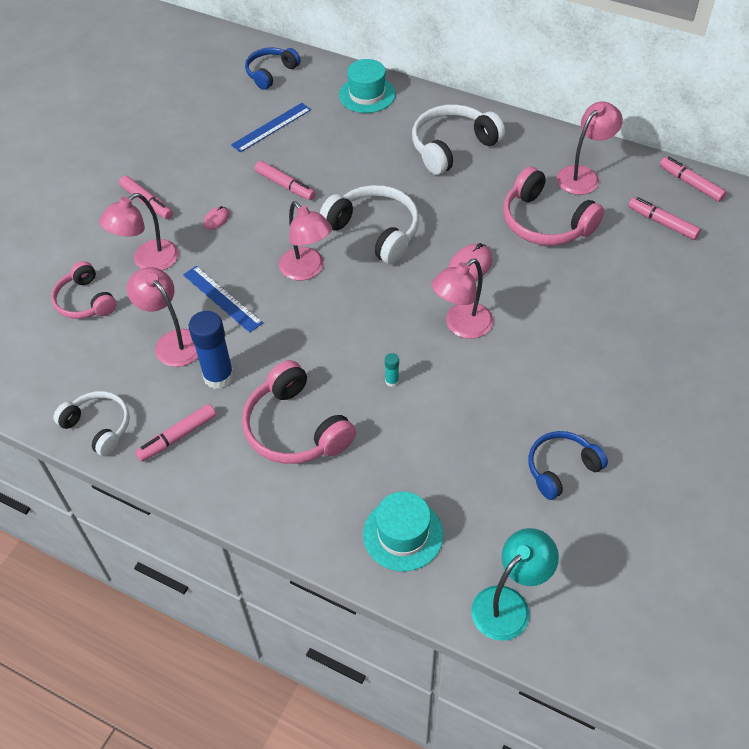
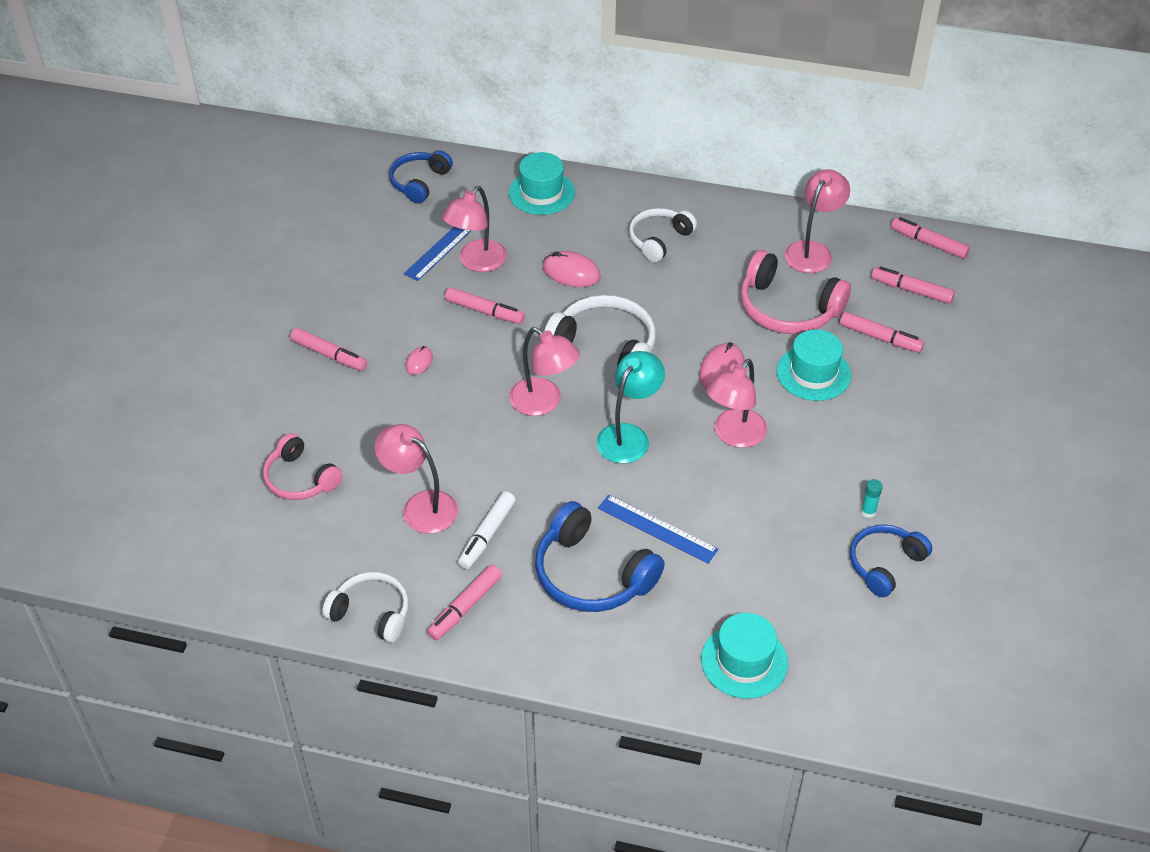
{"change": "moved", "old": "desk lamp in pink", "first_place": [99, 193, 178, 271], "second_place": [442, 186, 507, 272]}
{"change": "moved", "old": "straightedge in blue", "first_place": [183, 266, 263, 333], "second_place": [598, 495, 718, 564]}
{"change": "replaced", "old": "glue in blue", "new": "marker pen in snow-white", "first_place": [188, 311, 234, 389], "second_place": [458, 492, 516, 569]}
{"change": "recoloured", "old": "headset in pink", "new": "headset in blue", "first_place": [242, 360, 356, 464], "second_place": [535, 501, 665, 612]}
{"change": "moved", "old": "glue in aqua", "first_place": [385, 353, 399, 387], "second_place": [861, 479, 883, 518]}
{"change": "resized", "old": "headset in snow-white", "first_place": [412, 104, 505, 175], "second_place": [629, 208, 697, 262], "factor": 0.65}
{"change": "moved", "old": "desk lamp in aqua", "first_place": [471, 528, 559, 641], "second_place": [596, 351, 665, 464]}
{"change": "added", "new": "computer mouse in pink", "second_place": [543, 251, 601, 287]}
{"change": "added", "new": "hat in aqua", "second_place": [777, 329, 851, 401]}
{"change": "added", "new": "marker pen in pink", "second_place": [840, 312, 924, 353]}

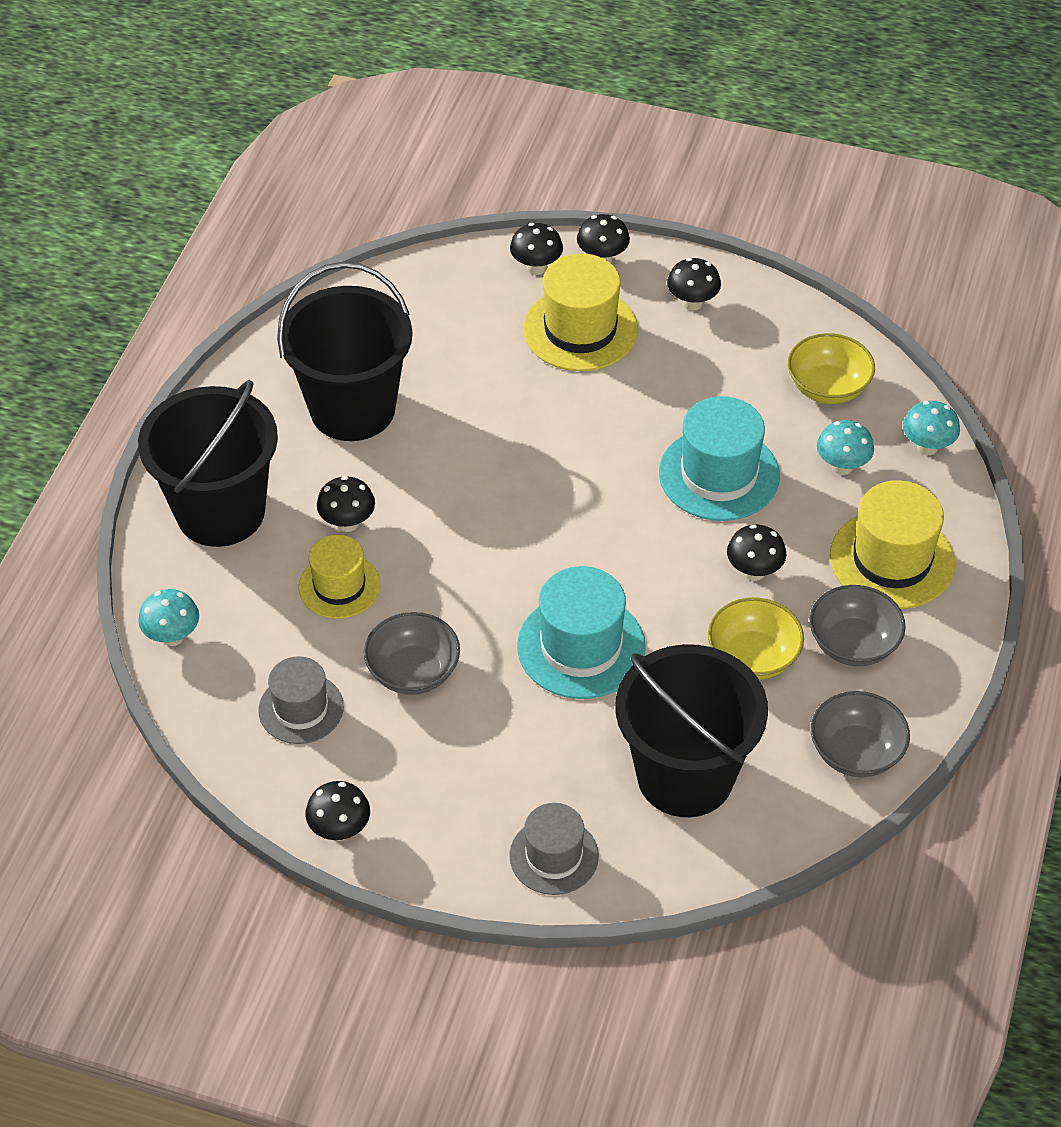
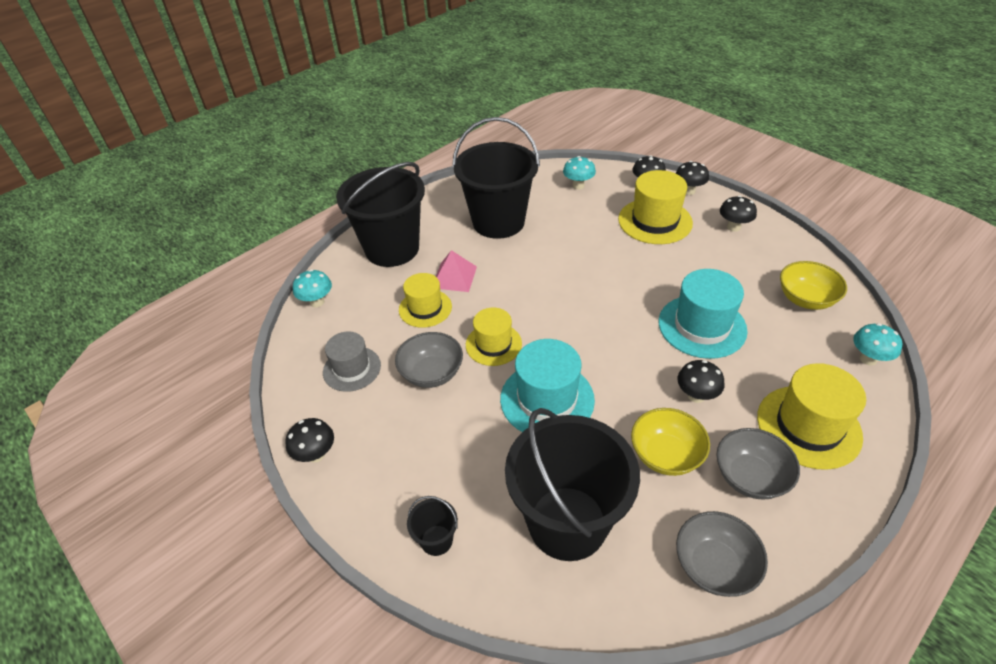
{"change": "replaced", "old": "fungus in black", "new": "solid pyramid in pink", "first_place": [317, 476, 375, 532], "second_place": [436, 250, 477, 292]}
{"change": "replaced", "old": "hat in ash-grey", "new": "bucket in black", "first_place": [509, 803, 599, 895], "second_place": [407, 496, 458, 556]}
{"change": "moved", "old": "fungus in aqua", "first_place": [817, 420, 874, 475], "second_place": [563, 156, 596, 190]}
{"change": "added", "new": "hat in yellow", "second_place": [466, 307, 522, 366]}

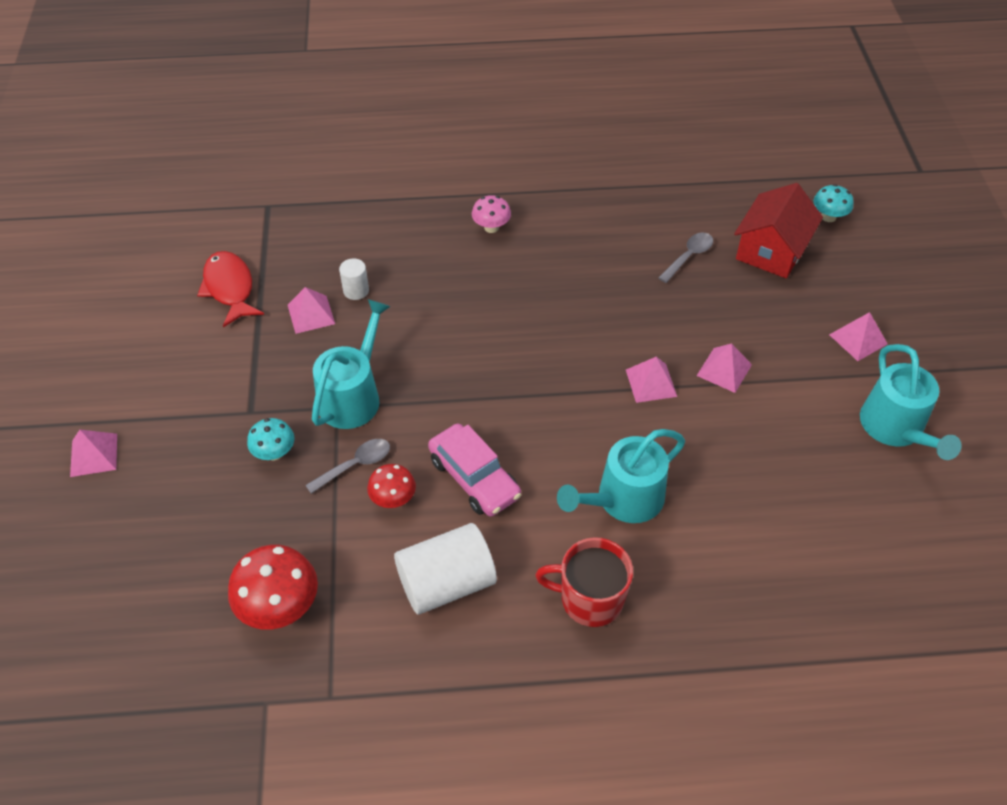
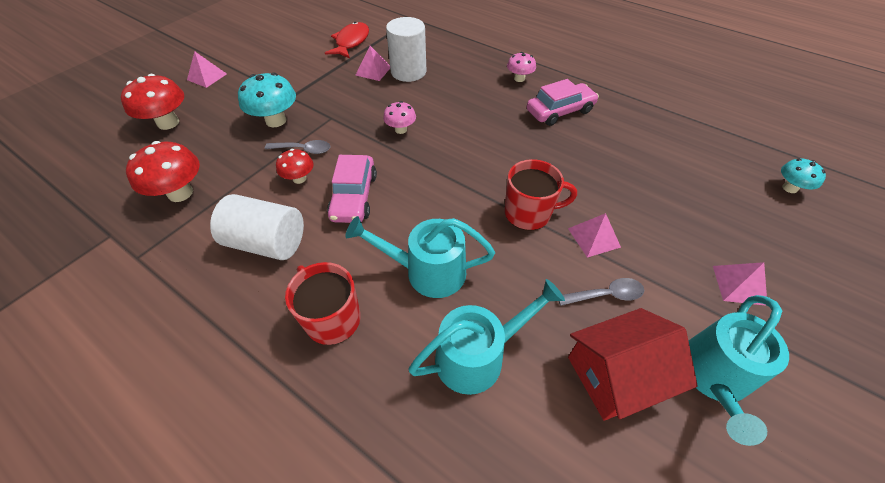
{"change": "resized", "old": "fungus in aqua", "first_place": [247, 418, 294, 460], "second_place": [238, 73, 296, 127], "factor": 1.69}
{"change": "moved", "old": "sprinkling can in aqua", "first_place": [312, 299, 391, 429], "second_place": [408, 279, 565, 395]}
{"change": "resized", "old": "cylinder in snow-white", "first_place": [339, 258, 369, 300], "second_place": [386, 17, 427, 82], "factor": 2.03}
{"change": "replaced", "old": "solid pyramid in pink", "new": "coffee mug in red", "first_place": [626, 357, 677, 403], "second_place": [505, 159, 577, 231]}
{"change": "moved", "old": "teaspoon in ash-grey", "first_place": [658, 233, 713, 283], "second_place": [559, 278, 644, 306]}
{"change": "moved", "old": "house in red", "first_place": [734, 183, 823, 278], "second_place": [568, 308, 698, 421]}
{"change": "added", "new": "fungus in red", "second_place": [121, 74, 184, 130]}
{"change": "added", "new": "fungus in pink", "second_place": [383, 101, 416, 134]}
{"change": "added", "new": "automobile in pink", "second_place": [527, 79, 599, 126]}

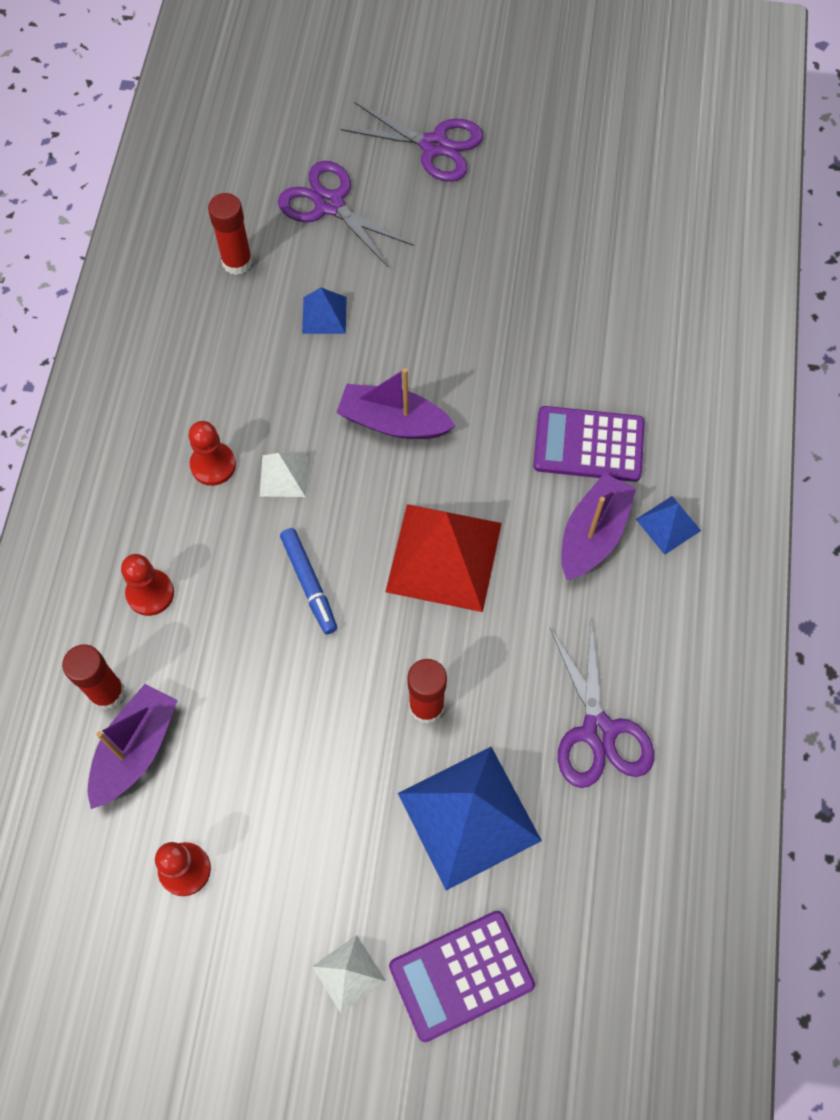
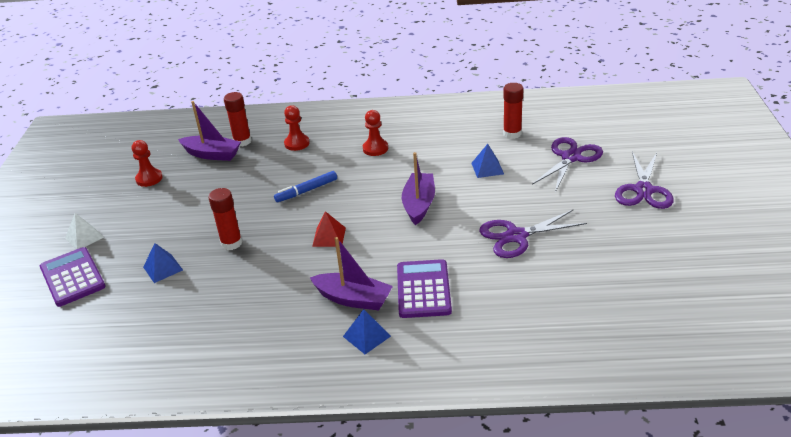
{"change": "removed", "old": "solid pyramid in snow-white", "first_place": [260, 453, 308, 497]}
{"change": "resized", "old": "solid pyramid in red", "first_place": [385, 504, 502, 612], "second_place": [312, 211, 346, 247], "factor": 0.48}
{"change": "resized", "old": "solid pyramid in blue", "first_place": [398, 747, 542, 890], "second_place": [143, 243, 183, 283], "factor": 0.48}
{"change": "moved", "old": "pair of scissors in violet", "first_place": [550, 619, 654, 788], "second_place": [479, 210, 587, 258]}

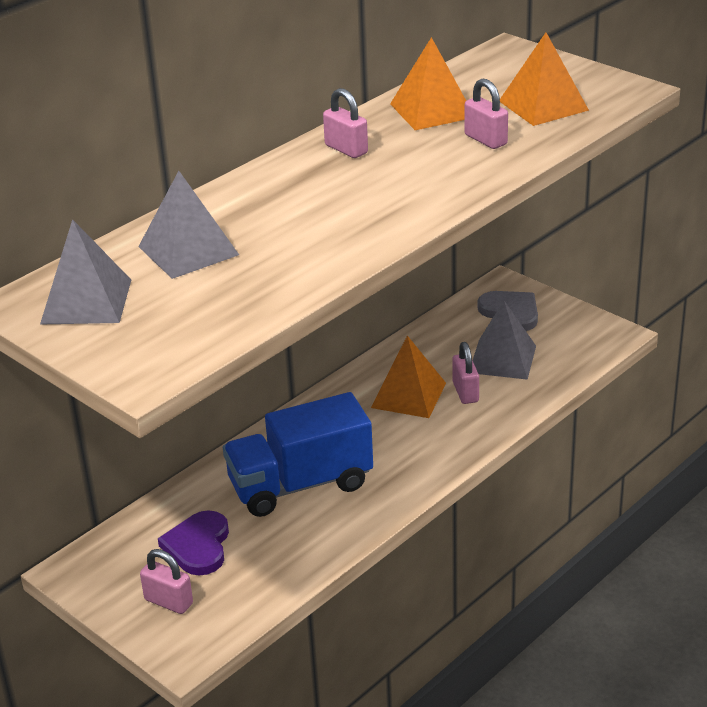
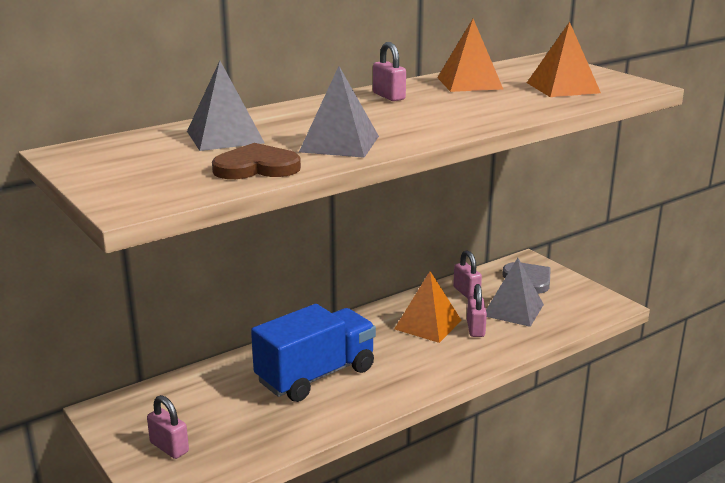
{"change": "moved", "old": "solid pyramid in ash-grey", "first_place": [40, 219, 131, 325], "second_place": [299, 66, 379, 158]}
{"change": "removed", "old": "heart in violet", "first_place": [158, 510, 229, 576]}
{"change": "turned", "old": "toy truck in blue", "first_place": [223, 392, 373, 517], "second_place": [251, 304, 376, 402], "degrees": 150}
{"change": "moved", "old": "padlock in pink", "first_place": [465, 79, 508, 149], "second_place": [453, 250, 482, 298]}
{"change": "added", "new": "heart in dark brown", "second_place": [212, 143, 301, 179]}

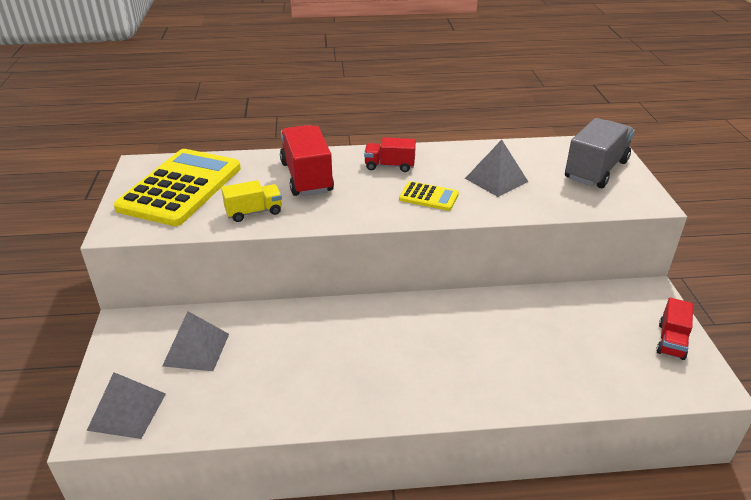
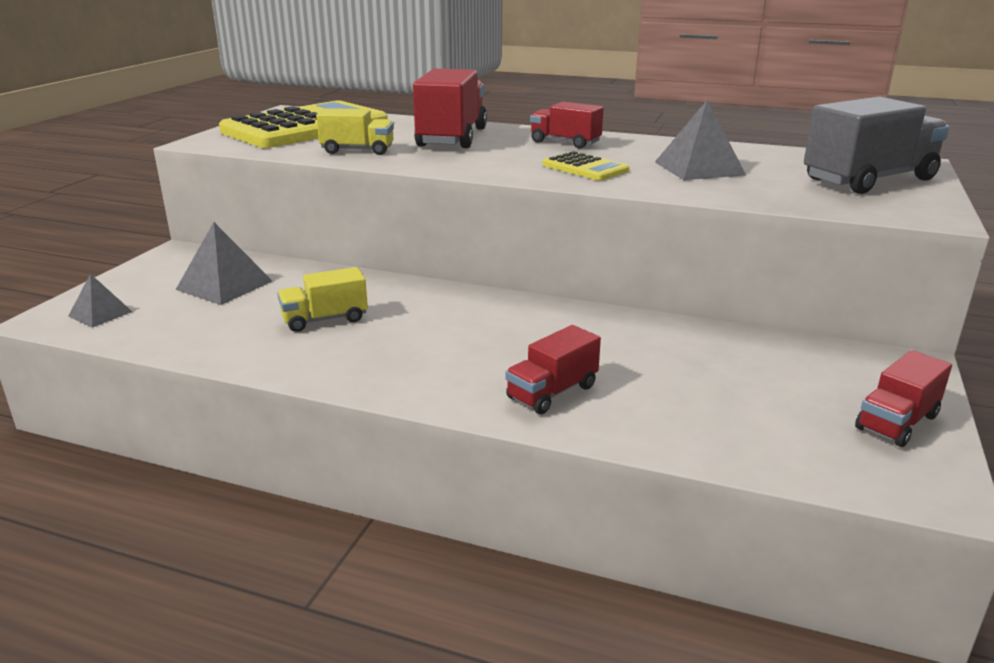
{"change": "resized", "old": "solid pyramid in ash-grey", "first_place": [87, 372, 166, 439], "second_place": [68, 274, 132, 328], "factor": 0.61}
{"change": "added", "new": "toy truck in yellow", "second_place": [277, 267, 368, 332]}
{"change": "added", "new": "toy truck in red", "second_place": [505, 325, 601, 414]}

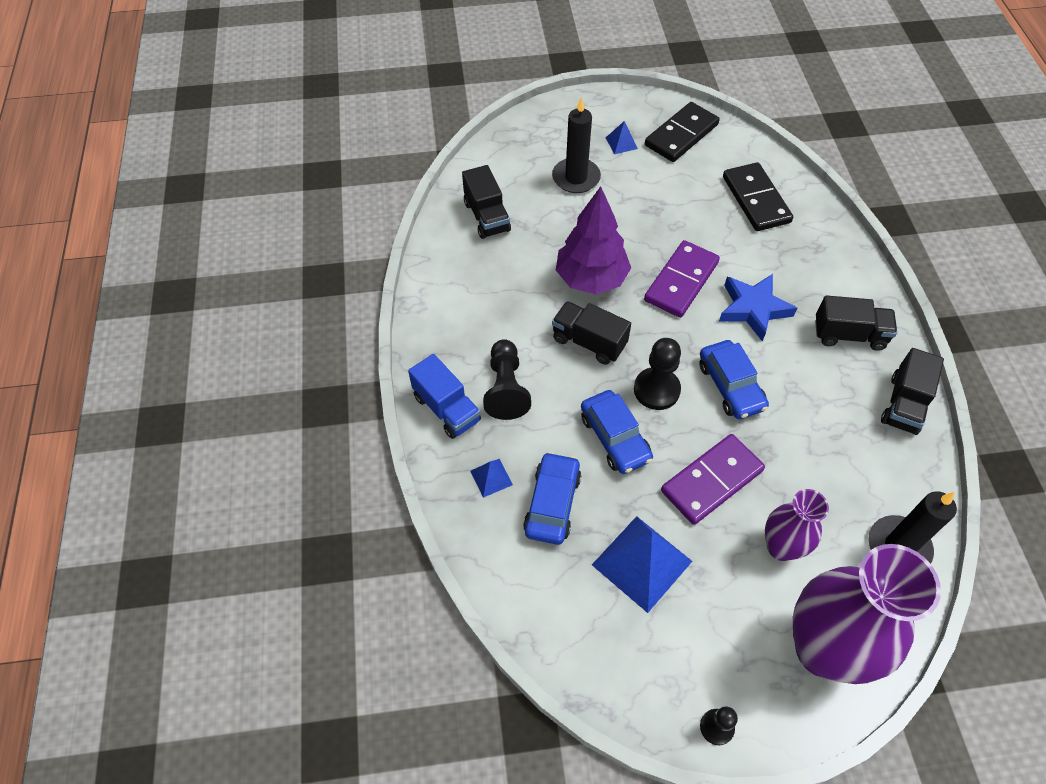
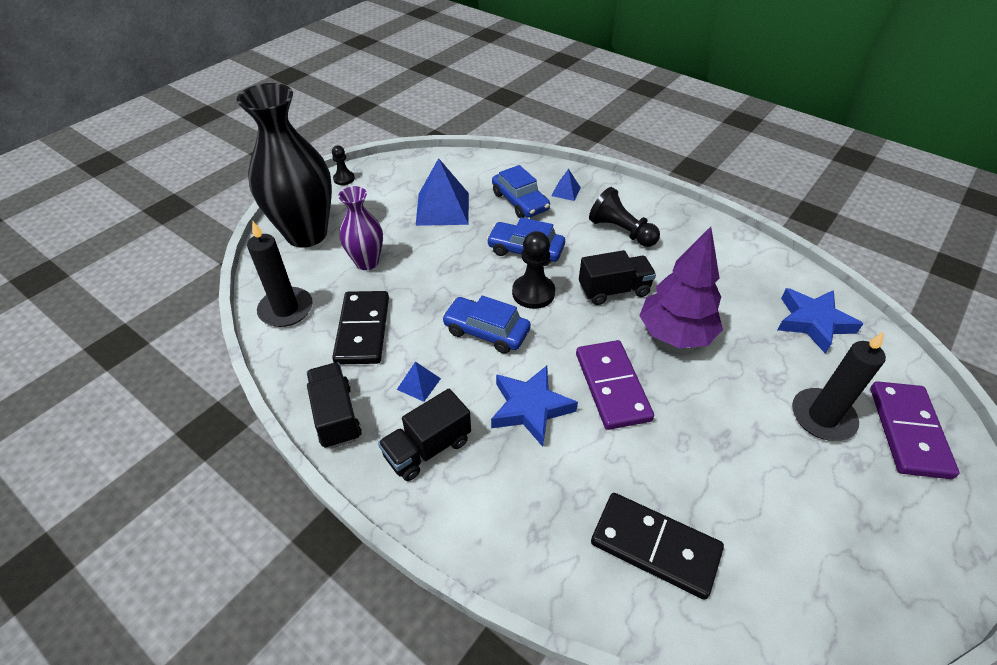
{"change": "removed", "old": "toy truck in blue", "first_place": [408, 354, 481, 439]}
{"change": "replaced", "old": "toy truck in black", "new": "five-pointed star in blue", "first_place": [462, 165, 511, 239], "second_place": [778, 288, 863, 354]}
{"change": "moved", "old": "solid pyramid in blue", "first_place": [606, 121, 638, 154], "second_place": [397, 361, 441, 402]}
{"change": "moved", "old": "domino tile in black", "first_place": [645, 102, 720, 162], "second_place": [332, 291, 389, 364]}
{"change": "moved", "old": "domino tile in violet", "first_place": [661, 434, 765, 525], "second_place": [870, 381, 959, 479]}
{"change": "recoloured", "old": "tall vase in violet", "new": "tall vase in black", "first_place": [793, 544, 941, 684], "second_place": [237, 83, 332, 248]}

